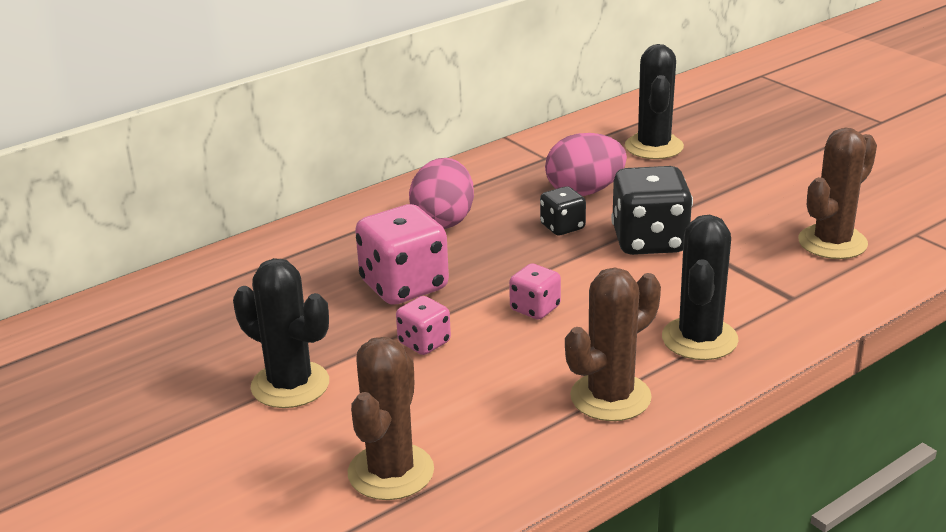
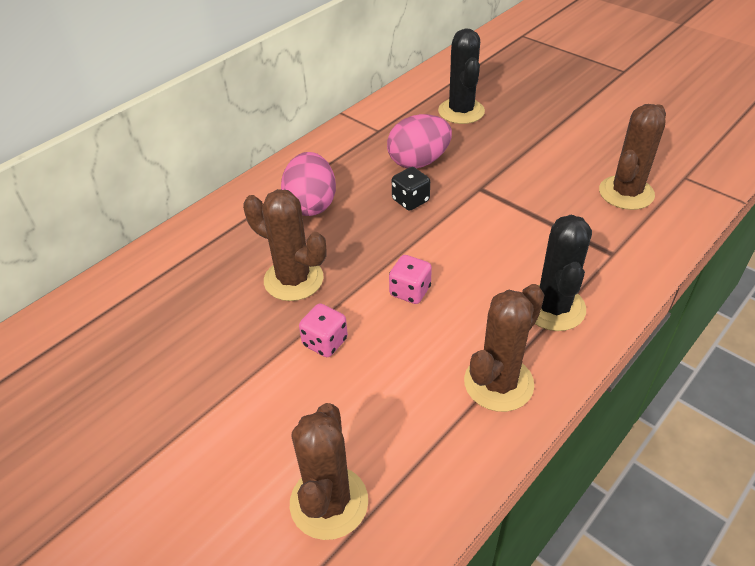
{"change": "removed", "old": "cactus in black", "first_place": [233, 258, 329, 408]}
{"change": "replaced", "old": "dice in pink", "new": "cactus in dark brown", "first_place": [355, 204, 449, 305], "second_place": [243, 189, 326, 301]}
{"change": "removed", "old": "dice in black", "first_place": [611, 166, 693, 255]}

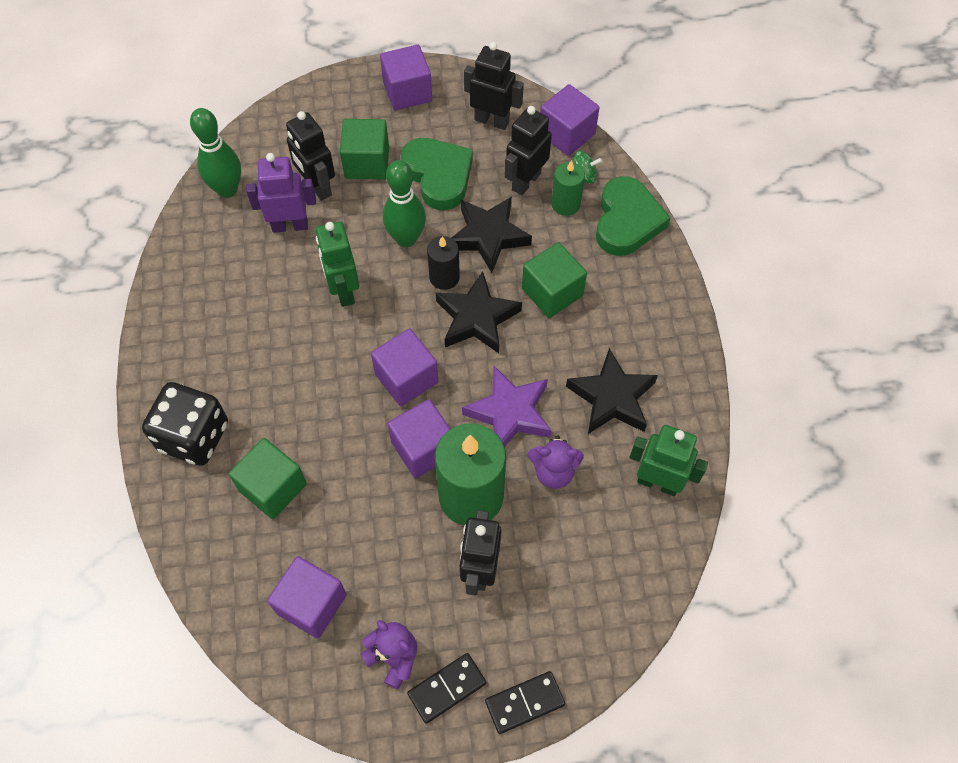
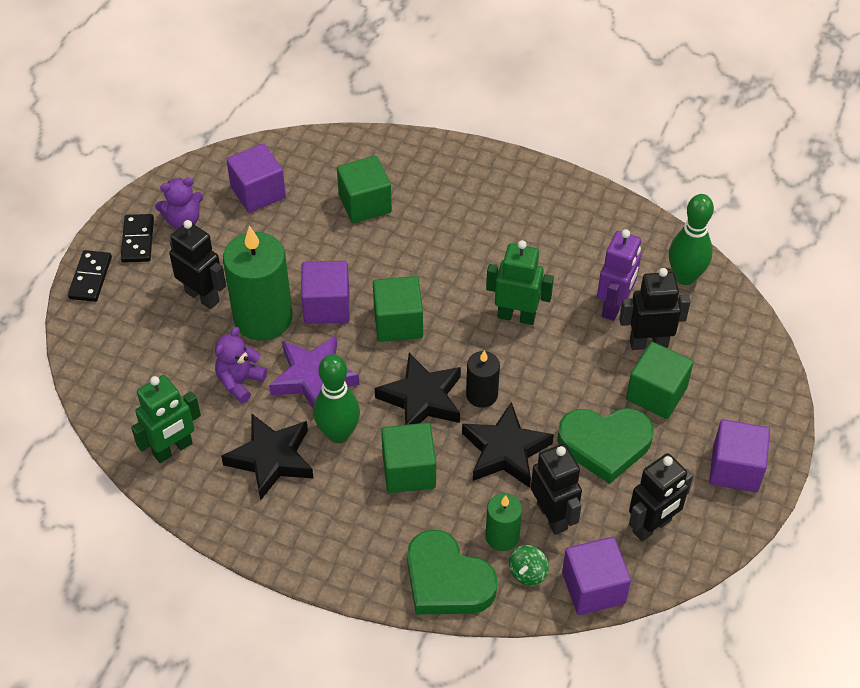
{"change": "removed", "old": "dice in black", "first_place": [142, 382, 228, 466]}
{"change": "recoloured", "old": "block in violet", "new": "block in leaf-green", "first_place": [371, 329, 438, 406], "second_place": [373, 276, 423, 342]}
{"change": "moved", "old": "bowling pin in leaf-green", "first_place": [383, 160, 426, 247], "second_place": [313, 354, 360, 443]}

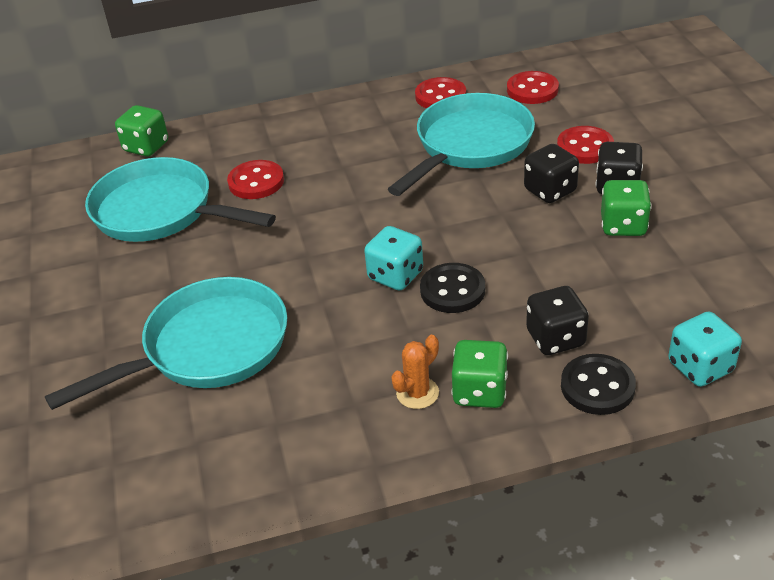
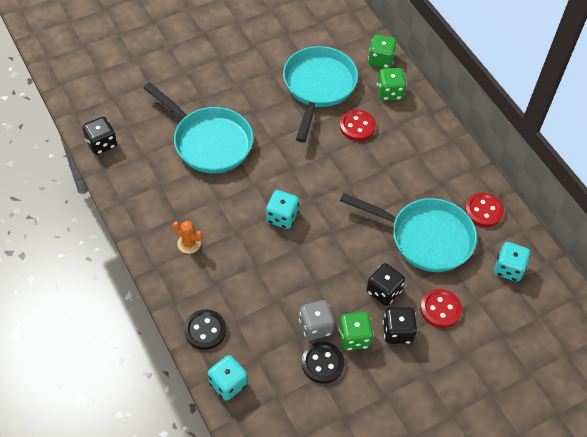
{"change": "moved", "old": "sewing button in black", "first_place": [420, 263, 485, 313], "second_place": [302, 342, 344, 384]}
{"change": "moved", "old": "dice in leaf-green", "first_place": [452, 340, 508, 408], "second_place": [377, 68, 407, 101]}
{"change": "replaced", "old": "sewing button in red", "new": "dice in aqua", "first_place": [507, 71, 559, 104], "second_place": [494, 242, 531, 282]}
{"change": "moved", "old": "dice in black", "first_place": [526, 286, 589, 355], "second_place": [82, 117, 117, 155]}
{"change": "added", "new": "dice in ash-grey", "second_place": [299, 300, 335, 340]}

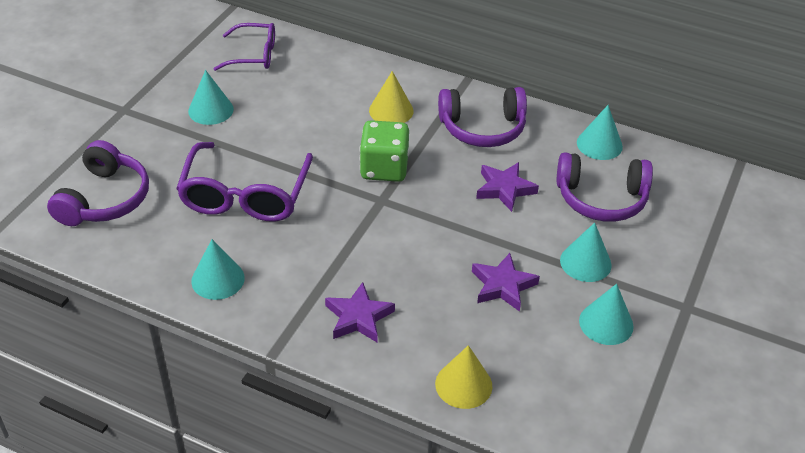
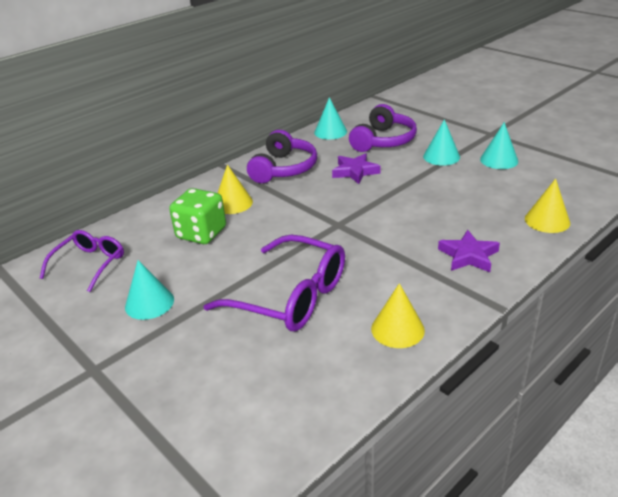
{"change": "removed", "old": "headset in violet", "first_place": [47, 140, 149, 226]}
{"change": "recoloured", "old": "cone in aqua", "new": "cone in yellow", "first_place": [191, 239, 245, 300], "second_place": [371, 283, 425, 348]}
{"change": "moved", "old": "dice in leaf-green", "first_place": [360, 120, 409, 182], "second_place": [169, 188, 226, 244]}
{"change": "removed", "old": "five-pointed star in violet", "first_place": [472, 253, 540, 312]}

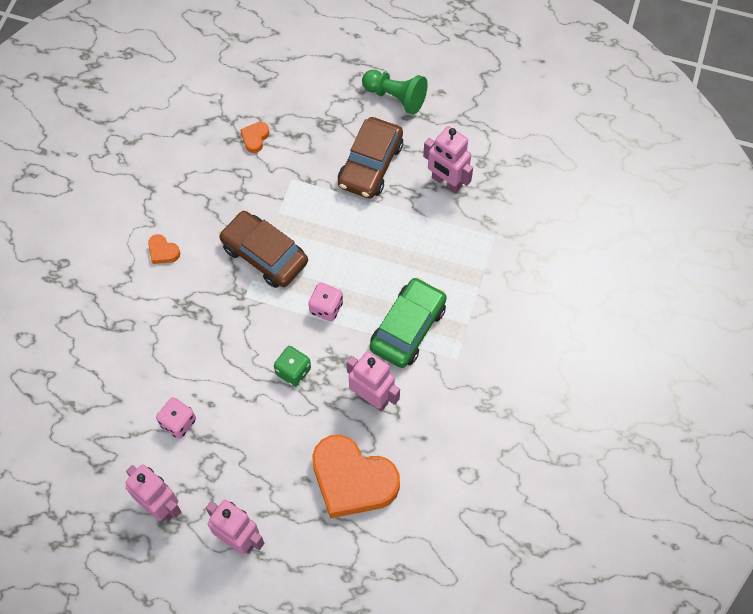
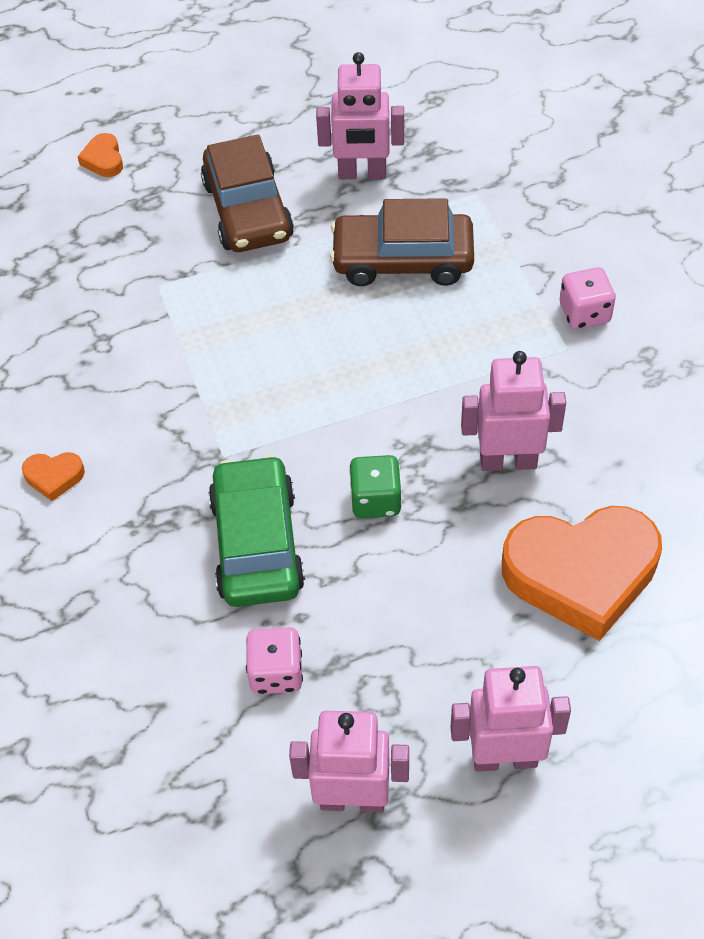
{"change": "moved", "old": "automobile in dark brown", "first_place": [219, 211, 308, 288], "second_place": [330, 198, 474, 286]}
{"change": "moved", "old": "heart in bright orange", "first_place": [240, 122, 270, 153], "second_place": [77, 133, 123, 177]}
{"change": "moved", "old": "dice in pink", "first_place": [308, 282, 343, 322], "second_place": [560, 267, 615, 330]}
{"change": "removed", "old": "chess pawn in leaf-green", "first_place": [362, 70, 428, 115]}
{"change": "moved", "old": "automobile in leaf-green", "first_place": [370, 277, 447, 368], "second_place": [208, 455, 305, 607]}

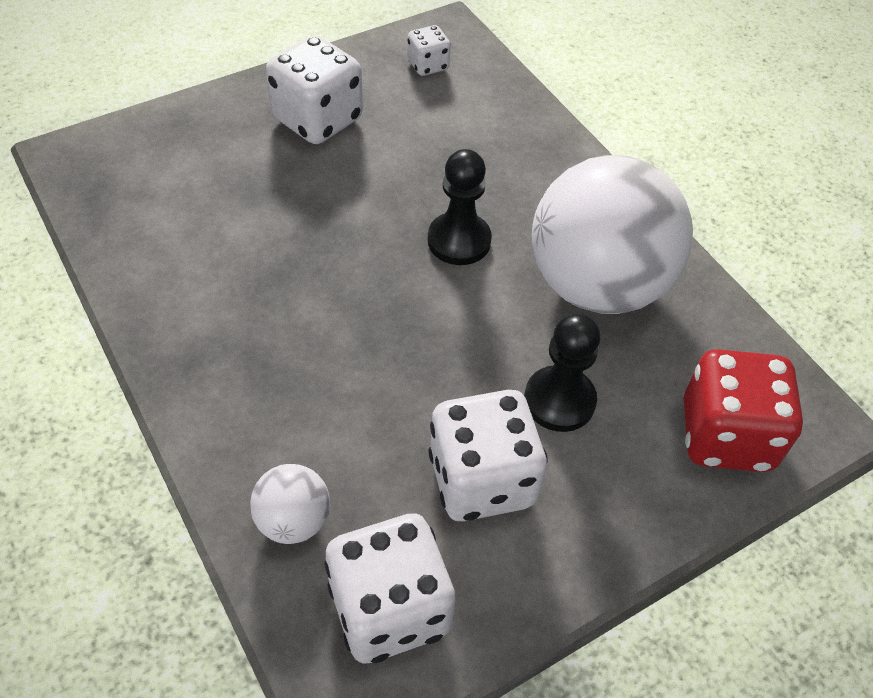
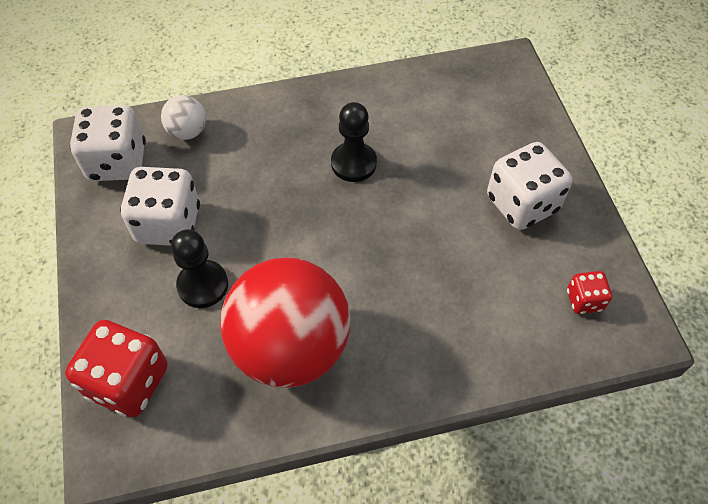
{"change": "recoloured", "old": "dice in snow-white", "new": "dice in red", "first_place": [407, 25, 451, 76], "second_place": [567, 271, 612, 314]}
{"change": "moved", "old": "chess pawn in black", "first_place": [428, 149, 492, 265], "second_place": [331, 102, 377, 182]}
{"change": "recoloured", "old": "play ball in snow-white", "new": "play ball in red", "first_place": [532, 155, 693, 314], "second_place": [220, 257, 350, 388]}

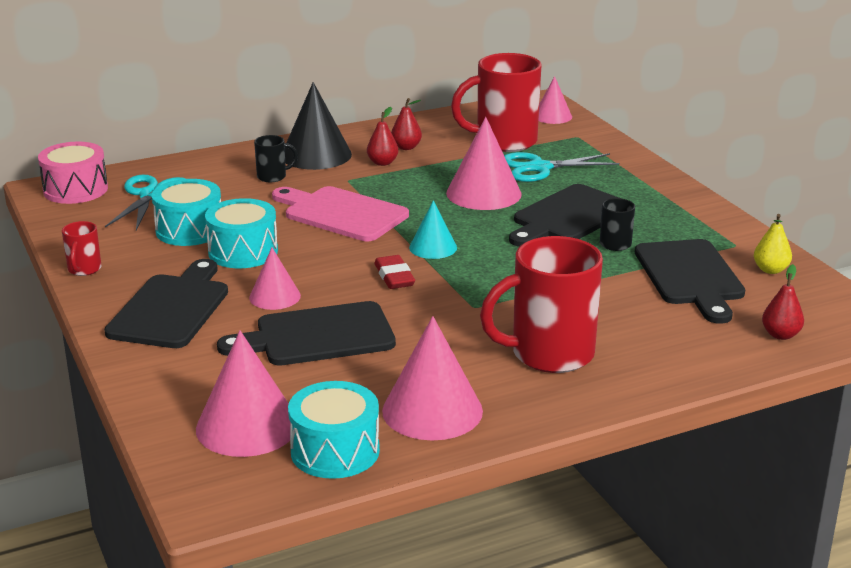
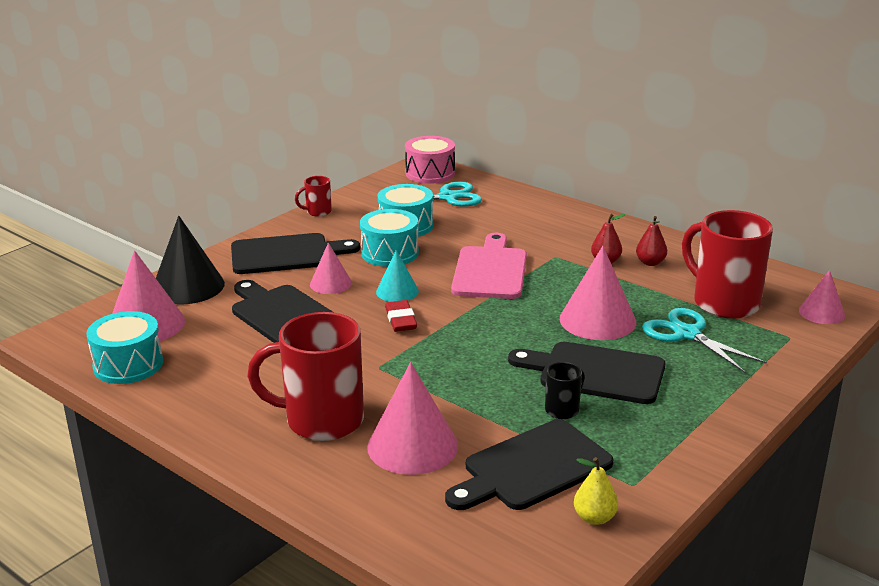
{"change": "removed", "old": "coffee mug in black", "first_place": [254, 135, 298, 182]}
{"change": "moved", "old": "cone in black", "first_place": [285, 82, 352, 170], "second_place": [156, 216, 225, 305]}
{"change": "turned", "old": "gum eraser in red", "first_place": [374, 255, 415, 289], "second_place": [385, 300, 417, 332], "degrees": -60}
{"change": "moved", "old": "cone in pink", "first_place": [382, 316, 483, 440], "second_place": [367, 362, 458, 475]}
{"change": "moved", "old": "cone in aqua", "first_place": [409, 200, 457, 259], "second_place": [376, 250, 419, 302]}
{"change": "turned", "old": "coffee mug in red", "first_place": [480, 236, 603, 373], "second_place": [247, 312, 364, 441], "degrees": -45}
{"change": "removed", "old": "pear in red", "first_place": [762, 264, 804, 340]}

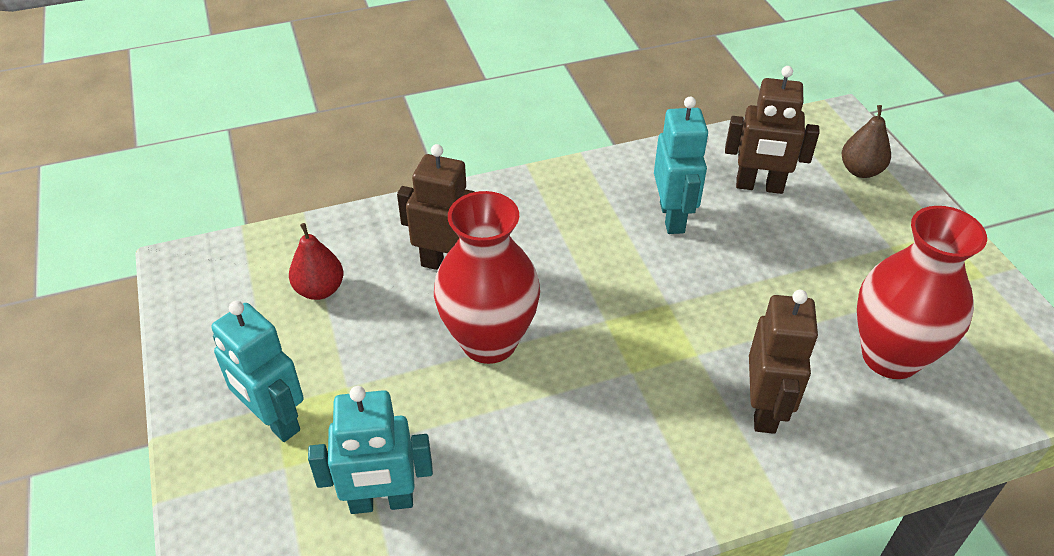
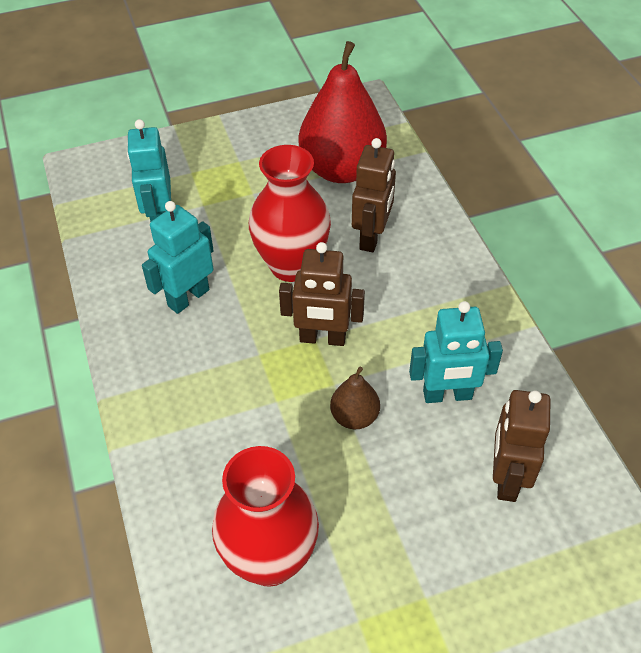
{"change": "moved", "old": "toy robot in aqua", "first_place": [211, 301, 304, 442], "second_place": [142, 201, 214, 314]}
{"change": "resized", "old": "pear in red", "first_place": [289, 223, 344, 300], "second_place": [299, 41, 387, 183], "factor": 2.18}
{"change": "moved", "old": "toy robot in dark brown", "first_place": [749, 290, 818, 434], "second_place": [279, 242, 365, 346]}
{"change": "moved", "old": "pear in dark brown", "first_place": [842, 105, 891, 178], "second_place": [330, 367, 380, 429]}

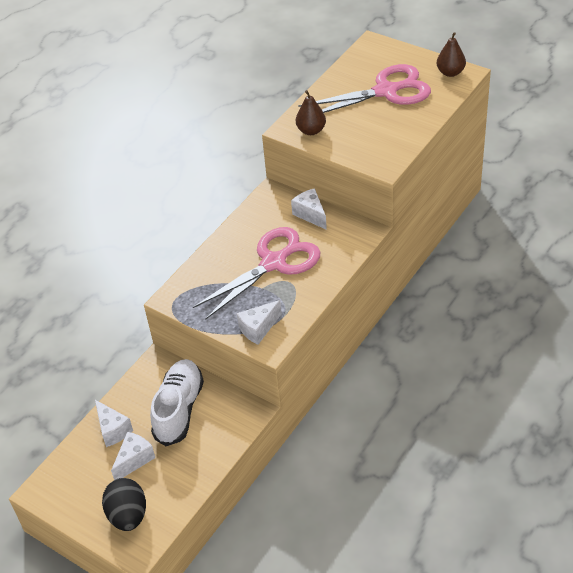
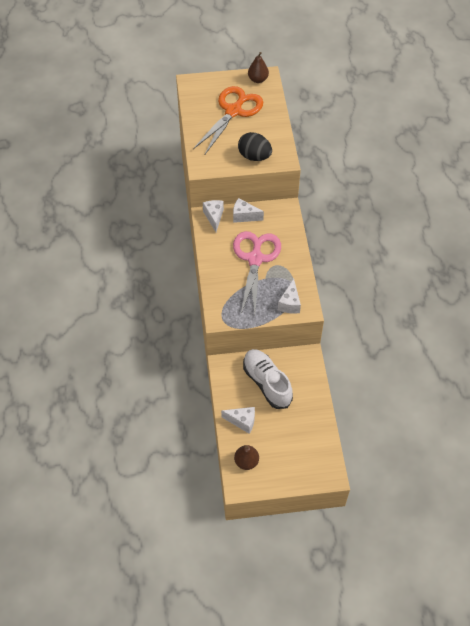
{"change": "moved", "old": "toy egg in black", "first_place": [102, 478, 146, 531], "second_place": [238, 132, 272, 161]}
{"change": "moved", "old": "cheese wedge in snow-white", "first_place": [111, 432, 155, 480], "second_place": [203, 200, 224, 232]}
{"change": "moved", "old": "pear in dark brown", "first_place": [296, 90, 326, 135], "second_place": [234, 445, 259, 470]}
{"change": "recoloured", "old": "pair of scissors in pink", "new": "pair of scissors in bright orange", "first_place": [298, 64, 431, 113], "second_place": [193, 86, 263, 154]}

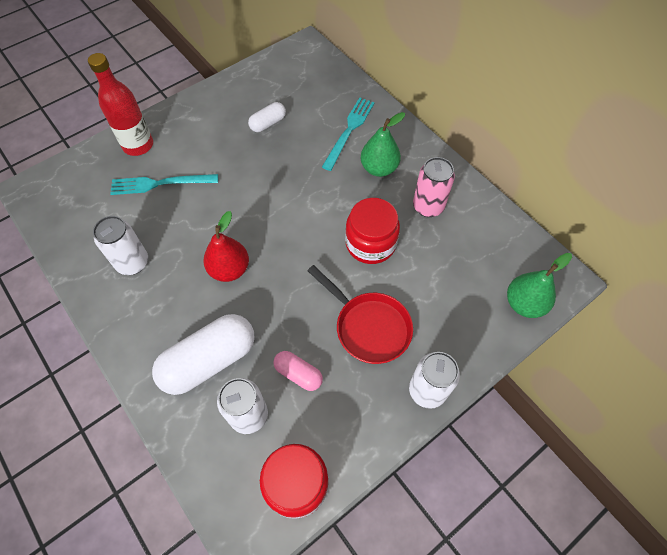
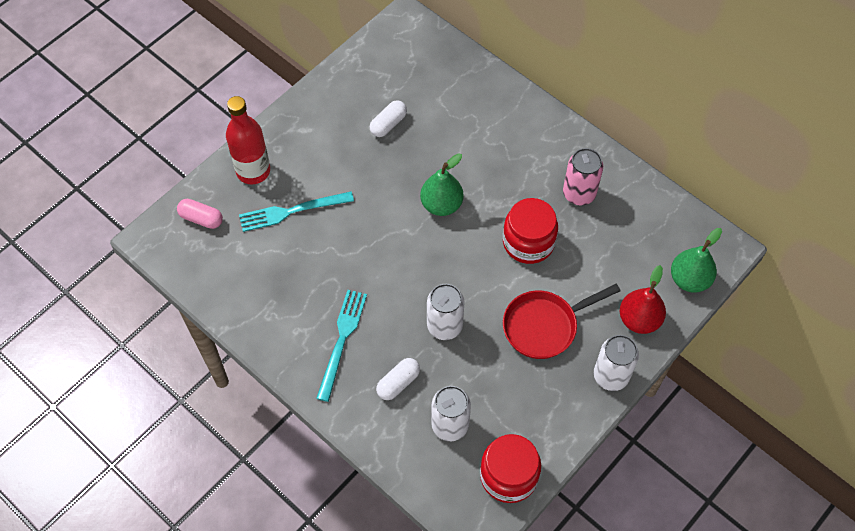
{"change": "moved", "old": "soda can in snow-white", "first_place": [93, 216, 148, 275], "second_place": [427, 284, 465, 340]}
{"change": "resized", "old": "capsule in snow-white", "first_place": [152, 314, 255, 395], "second_place": [376, 358, 420, 400], "factor": 0.51}
{"change": "moved", "old": "pear in red", "first_place": [203, 211, 249, 282], "second_place": [620, 265, 666, 334]}
{"change": "moved", "old": "capsule in pink", "first_place": [273, 351, 323, 391], "second_place": [177, 199, 223, 229]}
{"change": "turned", "old": "pan in red", "first_place": [307, 265, 413, 364], "second_place": [503, 284, 620, 359], "degrees": 120}
{"change": "moved", "old": "fork in aqua", "first_place": [322, 97, 375, 171], "second_place": [316, 290, 367, 402]}
{"change": "moved", "old": "pear in leaf-green", "first_place": [360, 112, 405, 177], "second_place": [420, 153, 464, 216]}

